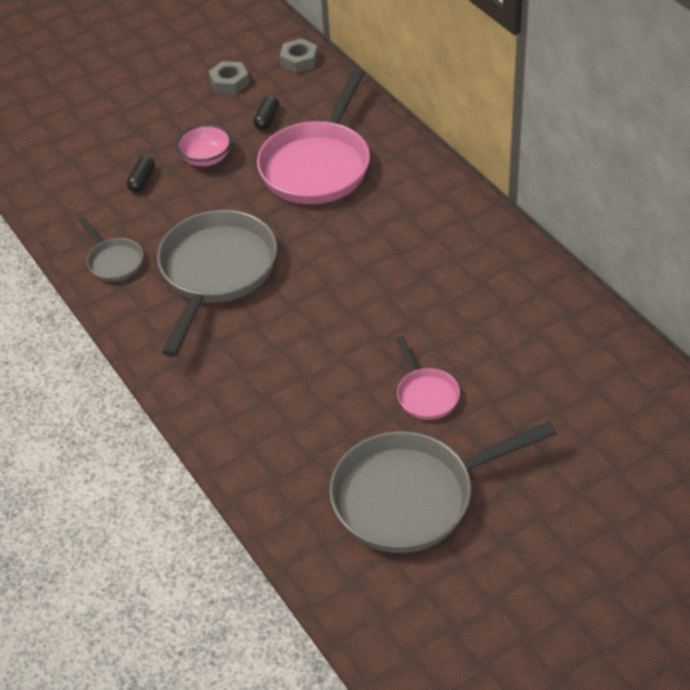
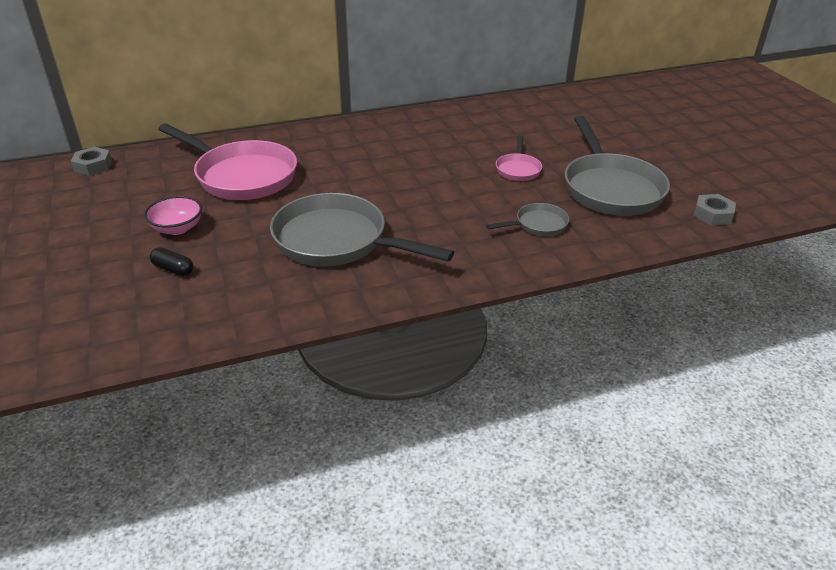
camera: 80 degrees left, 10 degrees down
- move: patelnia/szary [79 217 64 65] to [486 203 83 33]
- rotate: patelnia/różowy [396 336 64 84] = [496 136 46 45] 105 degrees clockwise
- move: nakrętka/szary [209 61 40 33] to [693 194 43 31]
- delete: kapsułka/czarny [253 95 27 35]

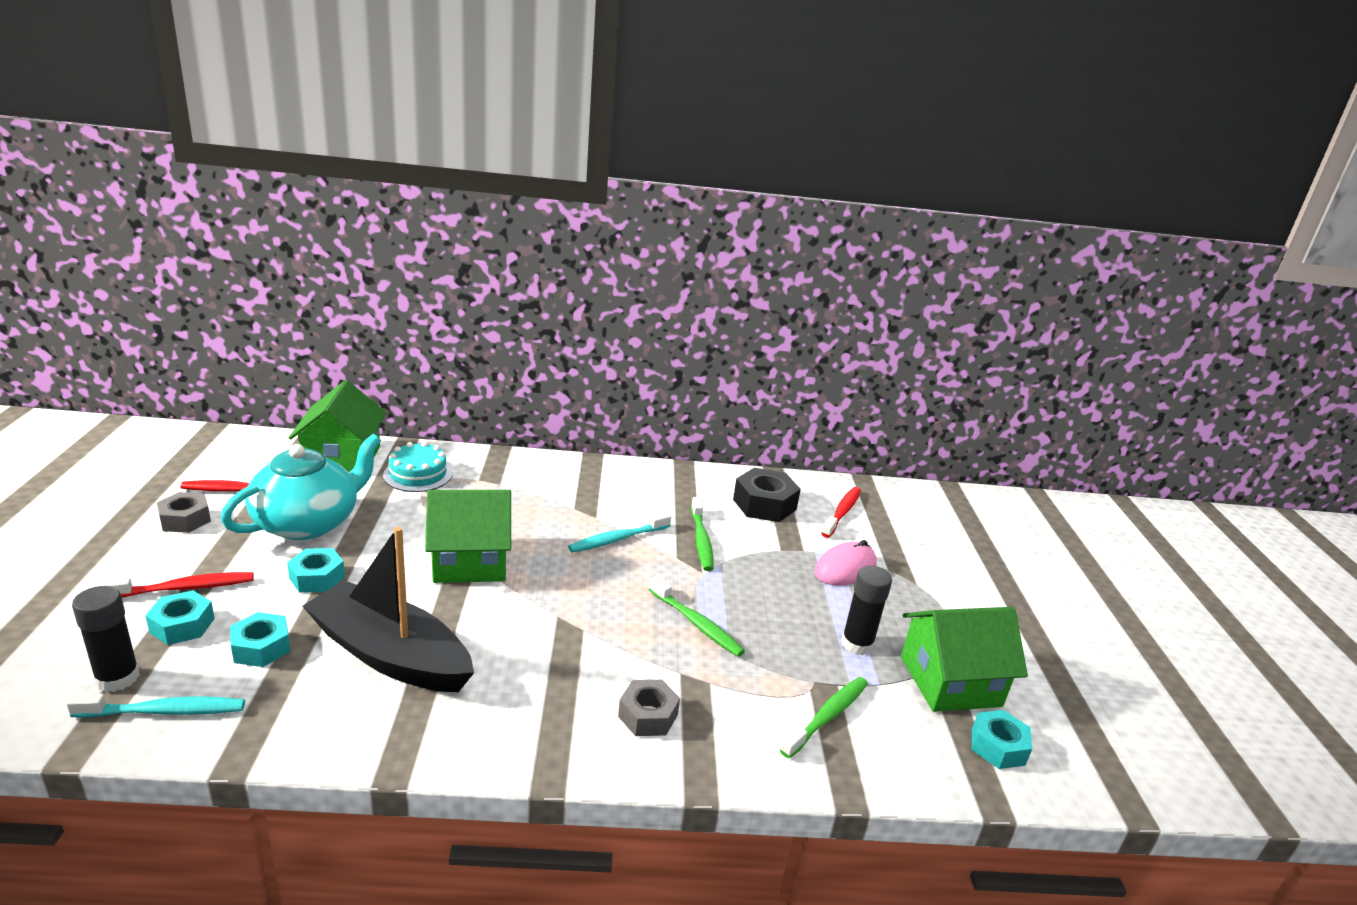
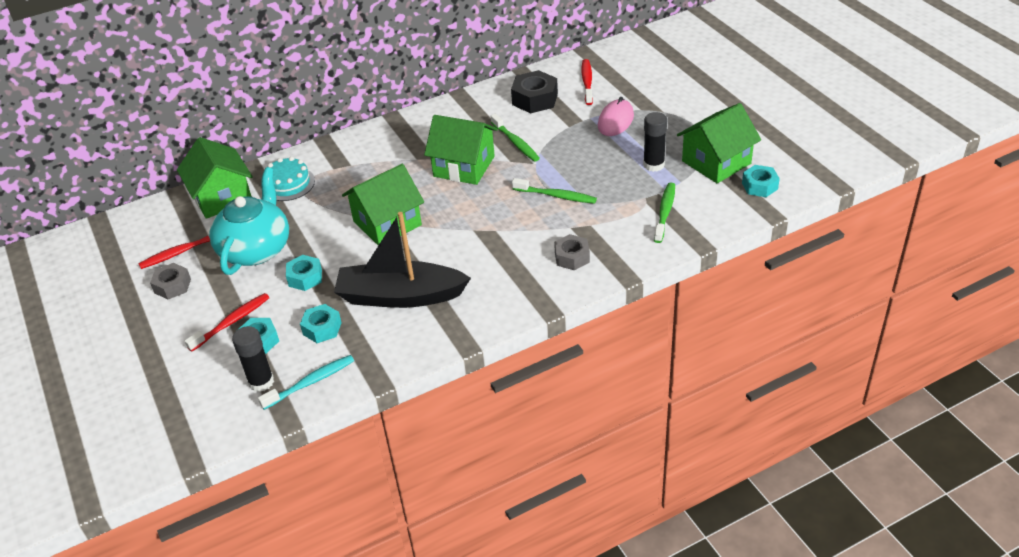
camera: 20 degrees left, 15 degrees up
- replace: szczoteczka do zębów/turkusowy [568 512 103 40] to domek/zielony [424 115 74 70]

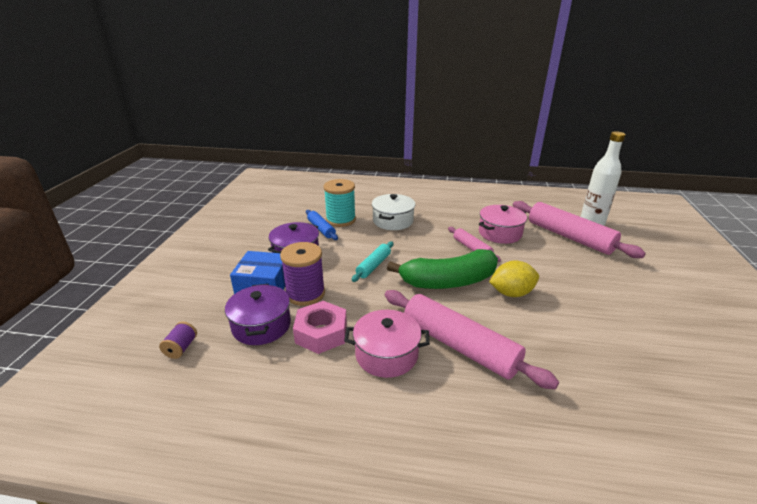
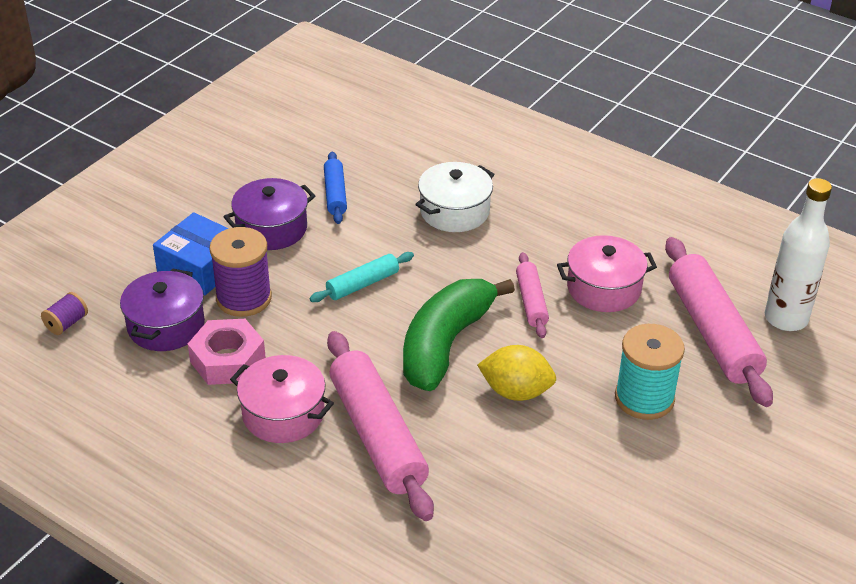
camera: 25 degrees right, 10 degrees up
- rotate: banan/zielony [387 249 111 40] = [403 279 112 112] 105 degrees clockwise
- move: szpulka/turkusowy [324 179 32 48] to [615 324 70 96]

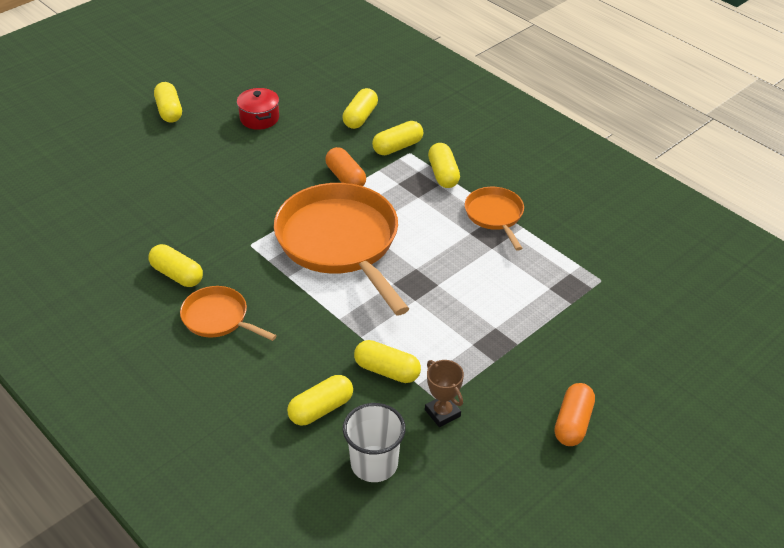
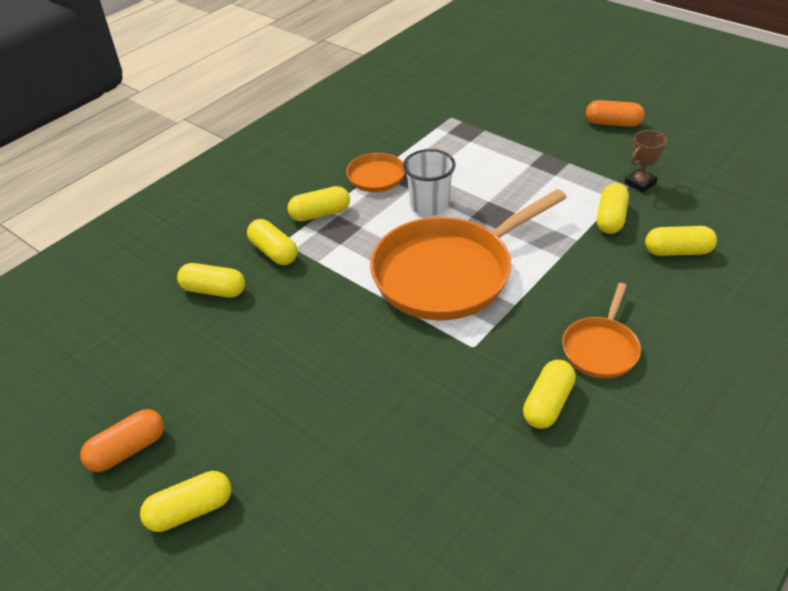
camera: 95 degrees left, 0 degrees up
- move: kapsułka/pomarańczowy [325 147 41 39] to [80 409 84 63]
- move: szklanka/biały [343 403 63 79] to [403 149 53 67]
- rotate: kapsułka/żółty [287 375 66 50] = [645 226 72 30] 45 degrees counterclockwise
- delete: garnek/czerwony [237 88 42 42]

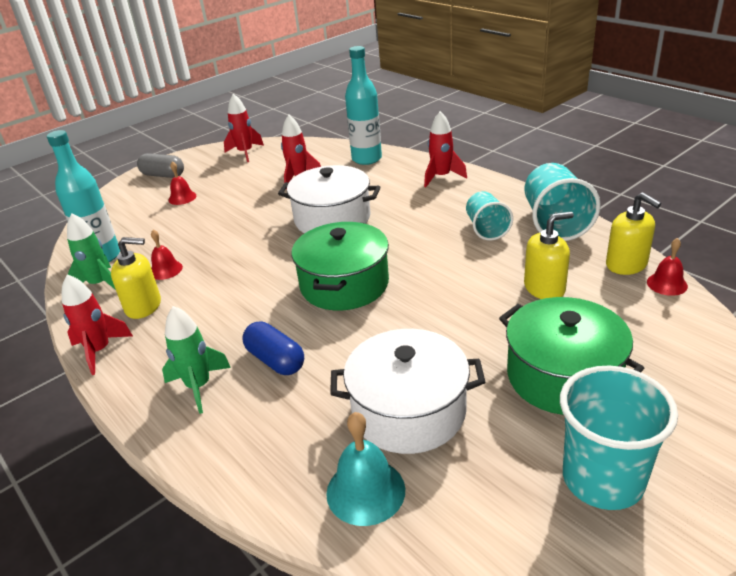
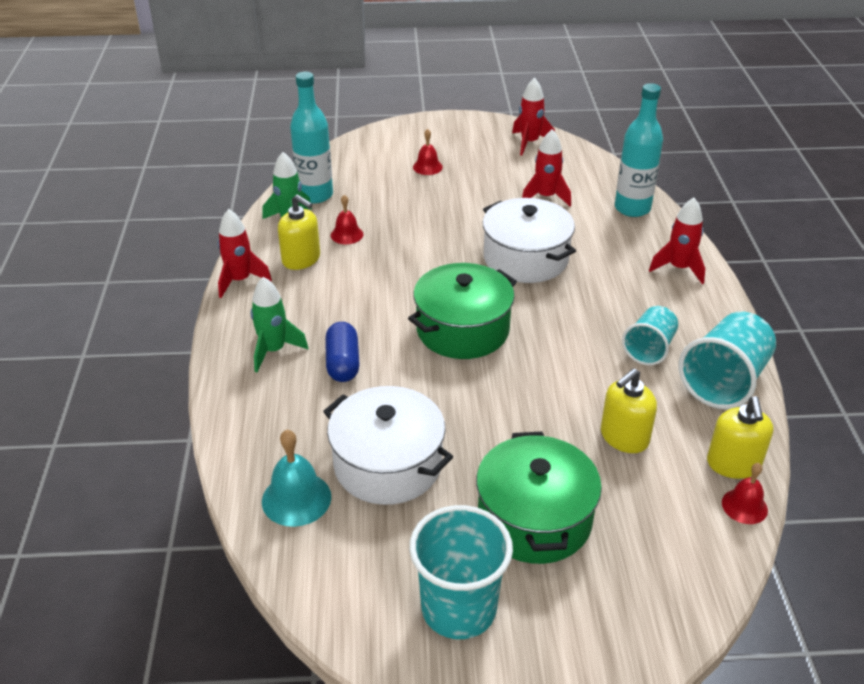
camera: 35 degrees right, 5 degrees up
- rotate: dozownik mydła/żółty [524 212 50 87] = [601 368 56 85] 120 degrees clockwise
- delete: kapsułka/szary [137 153 47 25]

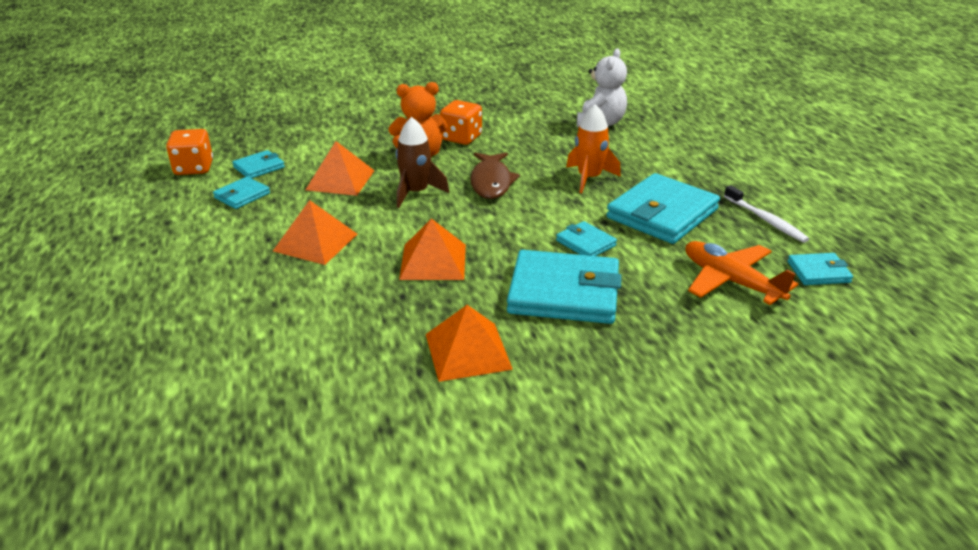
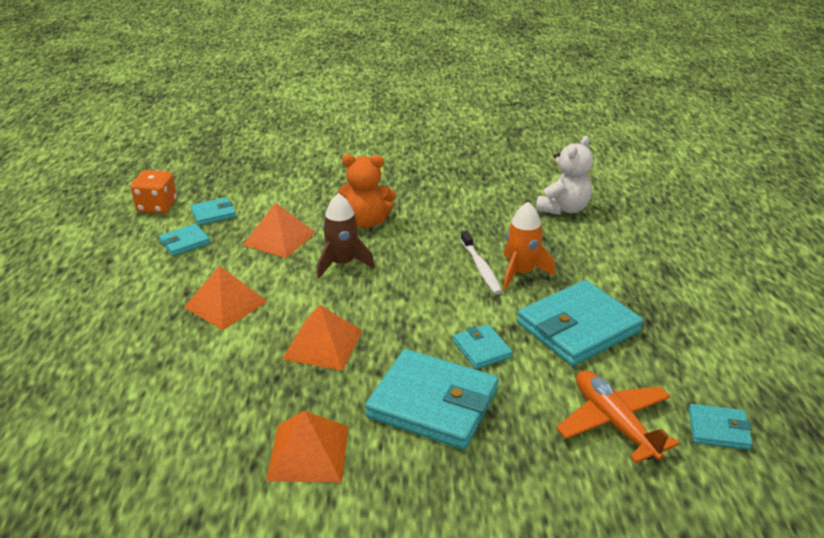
camera: 15 degrees right, 0 degrees up
- move: szczoteczka do zębów/biały [724 185 85 58] to [461 231 41 63]
- delete: kostka do gry/pomarańczowy [440 100 42 45]
- delete: ryba/brązowy [470 153 50 46]

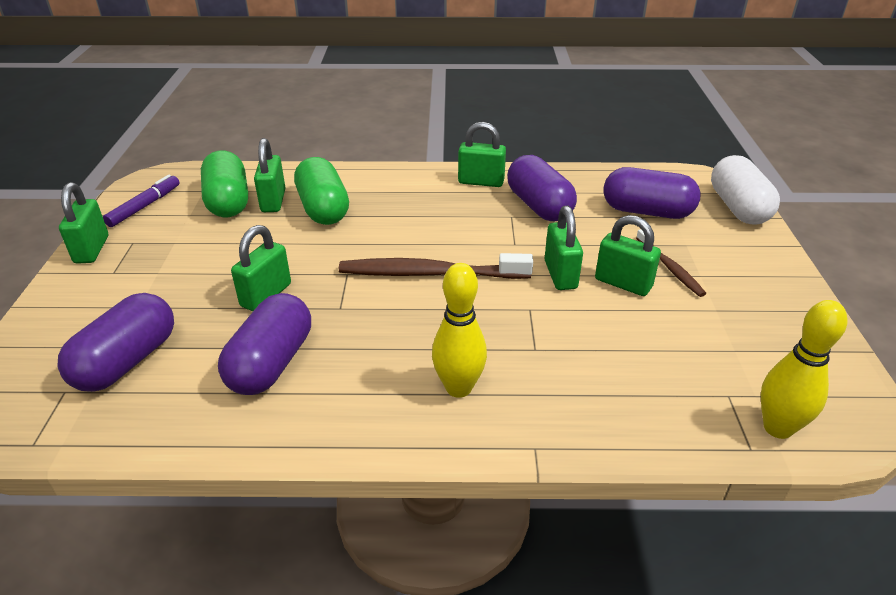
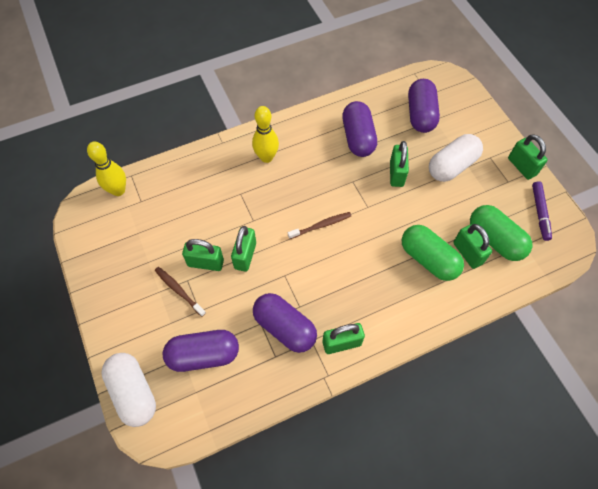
camera: 155 degrees right, 25 degrees up
- rotate: kłódka/zielony [544 206 39 84] = [231 226 25 46] 45 degrees clockwise
- resize: szczoteczka do zębów/brązowy [339 253 194 26] = [288 212 63 27] x0.56
- insert: kapsułka/biały [429 134 54 48]

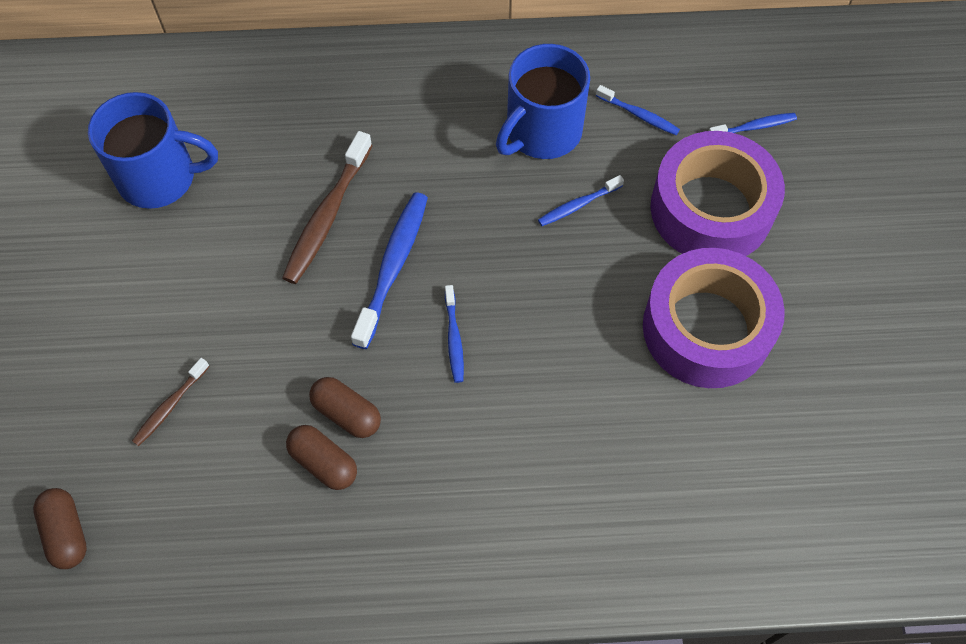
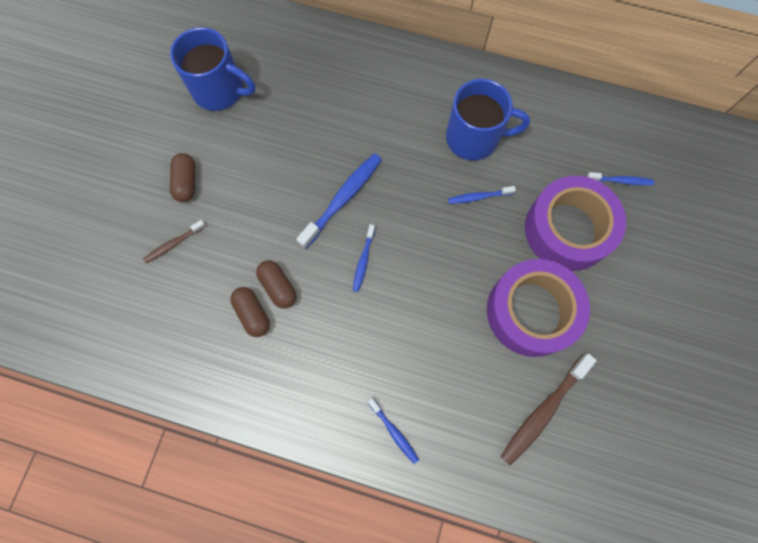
camera: 20 degrees right, 10 degrees up
- move: kapsułka/brązowy [33 488 54 81] to [170 153 25 49]
- move: szczoteczka do zębów/niebieski [596 85 84 50] to [368 398 51 66]
- rotate: kubek/niebieski [496 44 94 115] = [446 79 84 82] 150 degrees counterclockwise
- move: szczoteczka do zębów/brązowy [282 131 90 153] to [501 353 96 112]

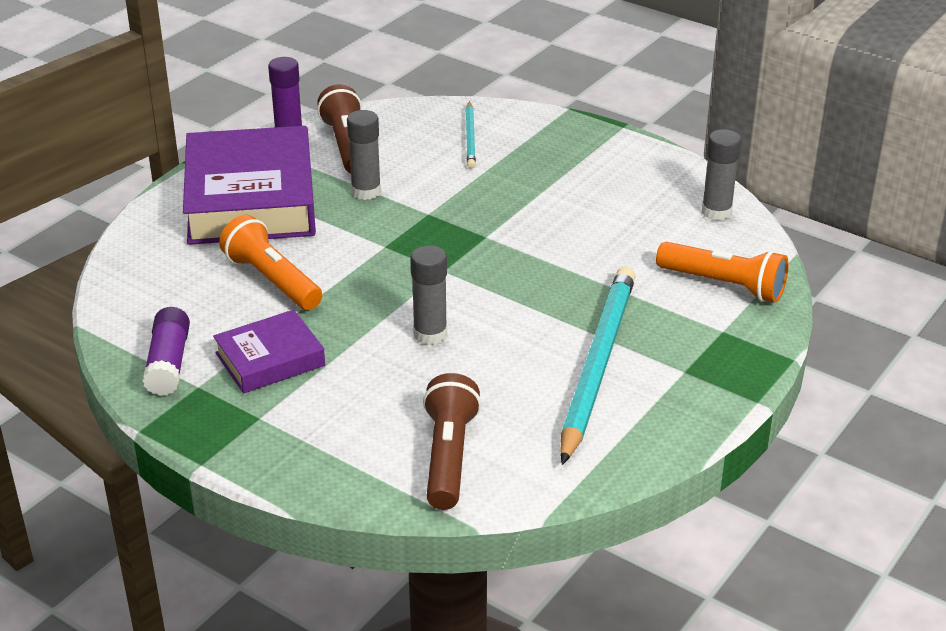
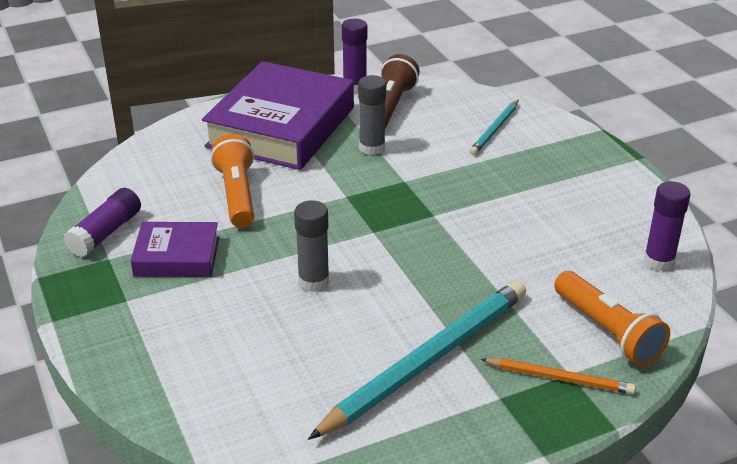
camera: 30 degrees right, 0 degrees up
- insert: ołówek/pomarańczowy [480 358 156 36]
- recolor: klej w sztyfcie/szary [702 129 39 92] to klej w sztyfcie/fioletowy [644 181 47 90]
- delete: latarka/brązowy [423 373 58 137]

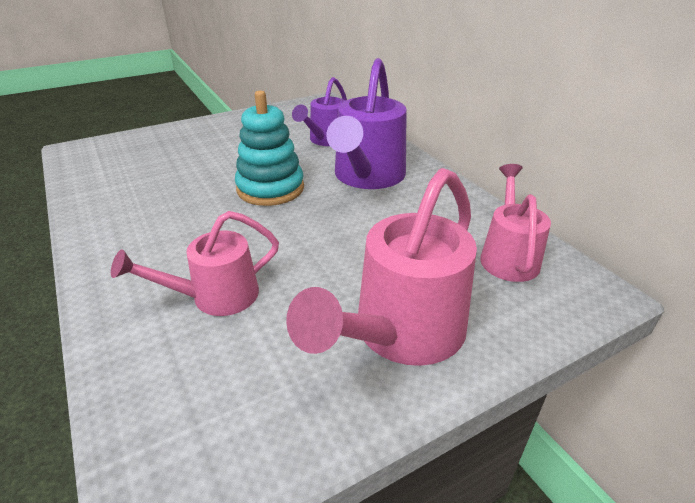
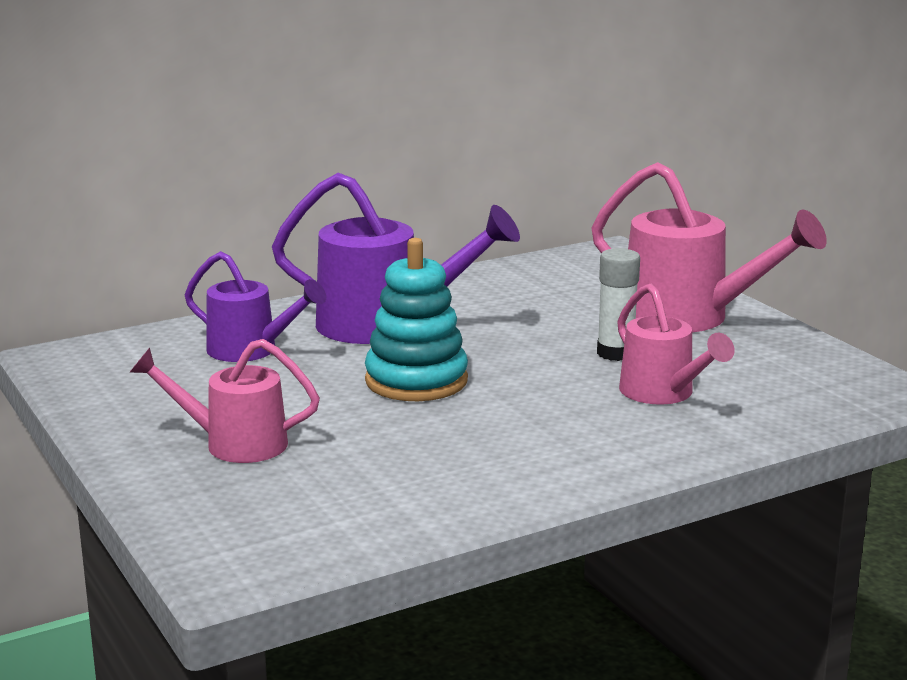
camera: 90 degrees left, 15 degrees down
- move: konewka/różowy [480 164 71 118] to [129 339 191 124]
- insert: klej w sztyfcie/biały [597 248 43 113]

